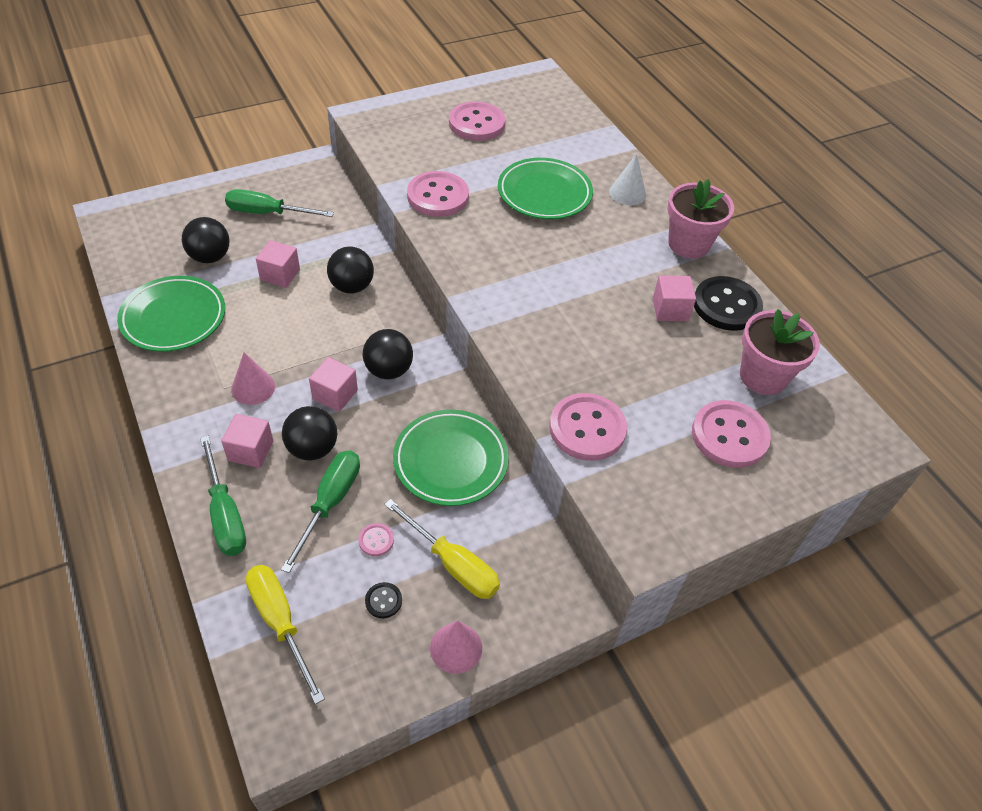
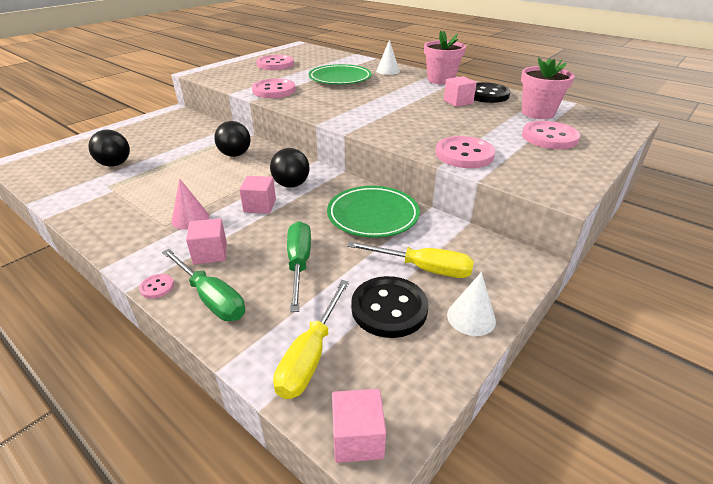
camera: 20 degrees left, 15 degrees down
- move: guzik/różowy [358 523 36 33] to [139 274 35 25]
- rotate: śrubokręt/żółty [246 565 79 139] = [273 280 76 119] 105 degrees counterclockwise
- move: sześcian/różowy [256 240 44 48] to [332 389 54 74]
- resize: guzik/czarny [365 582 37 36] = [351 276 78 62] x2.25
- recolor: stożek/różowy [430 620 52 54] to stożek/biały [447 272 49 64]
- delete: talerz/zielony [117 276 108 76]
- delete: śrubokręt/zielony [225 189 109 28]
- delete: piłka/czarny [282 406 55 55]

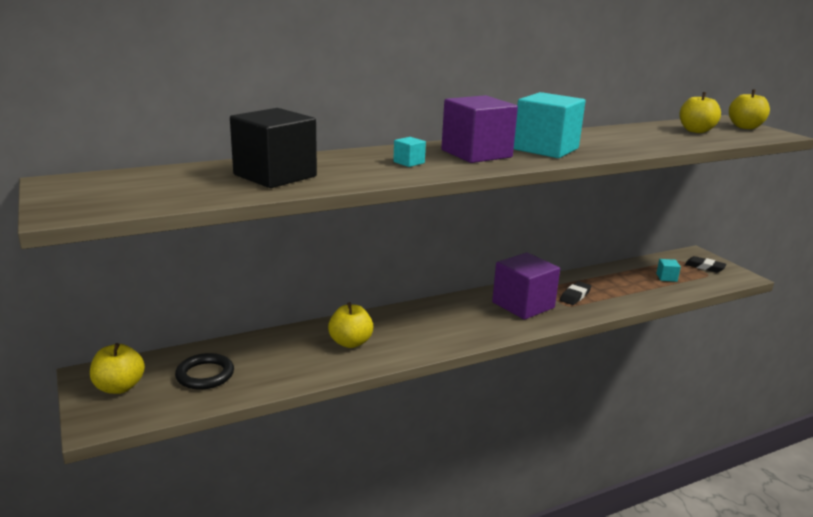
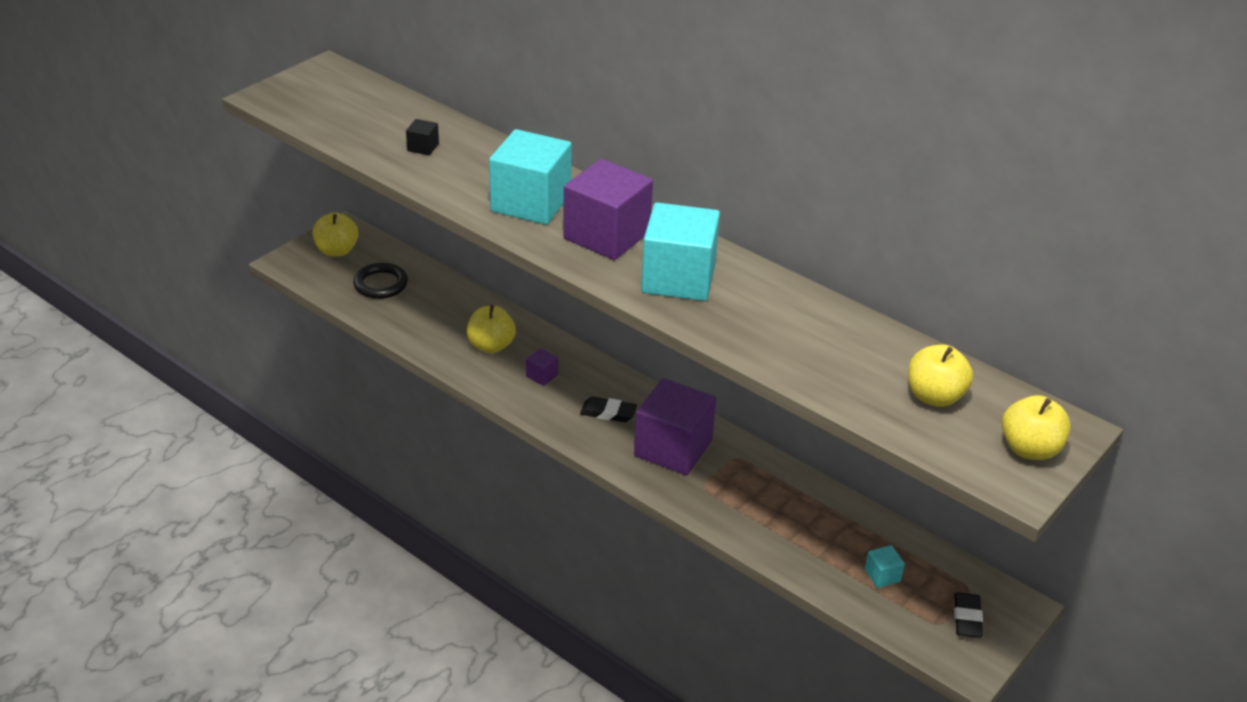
camera: 65 degrees right, 15 degrees up
- resize: sześcian/czarny [230 108 87 80] = [406 119 33 36] x0.41
- resize: sześcian/turkusowy [393 137 33 30] = [489 129 83 96] x2.42
- insert: sześcian/fioletowy [526 348 33 38]
- move: gumka do mazania/czarny [560 281 31 24] to [580 397 57 25]

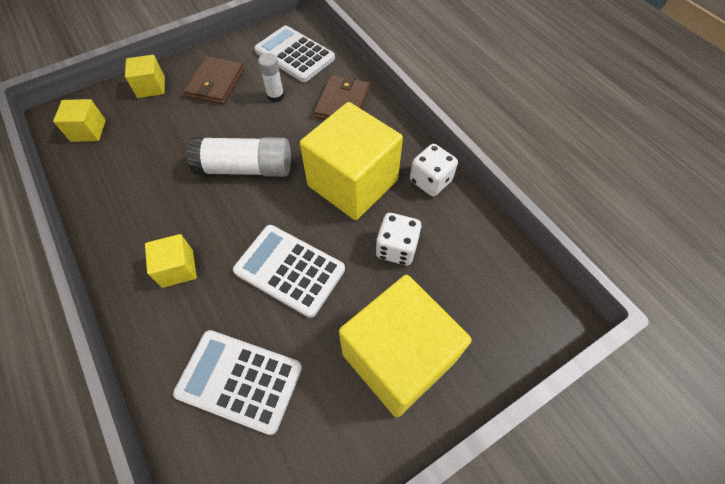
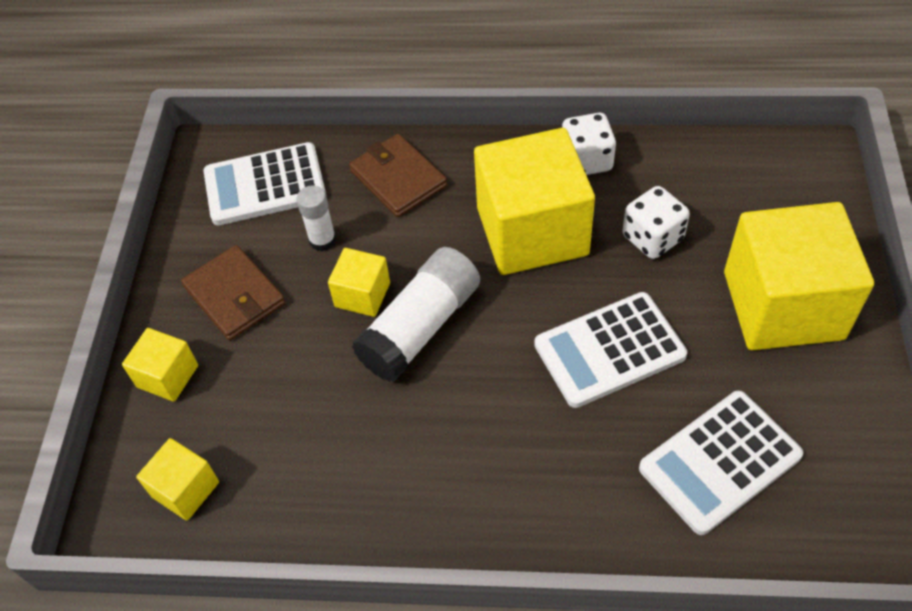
camera: 50 degrees left, 5 degrees down
- move: sześcian/żółty [145 234 52 54] to [328 248 62 69]

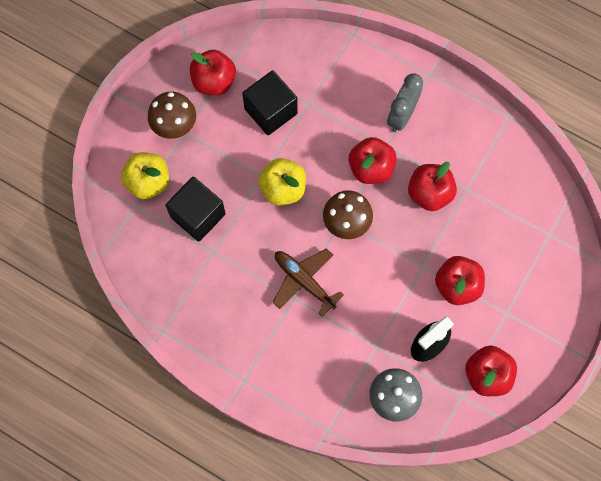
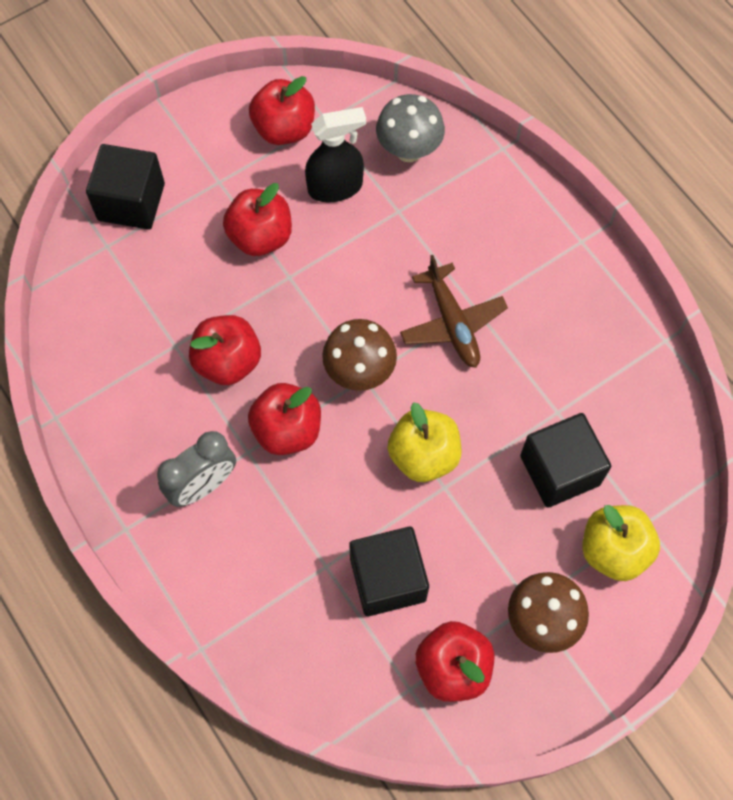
camera: 155 degrees left, 5 degrees down
- insert: sześcian/czarny [86 144 79 86]

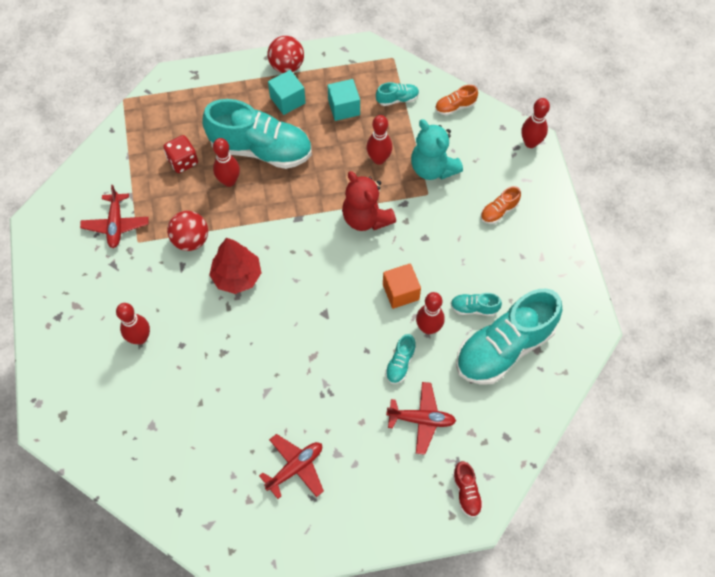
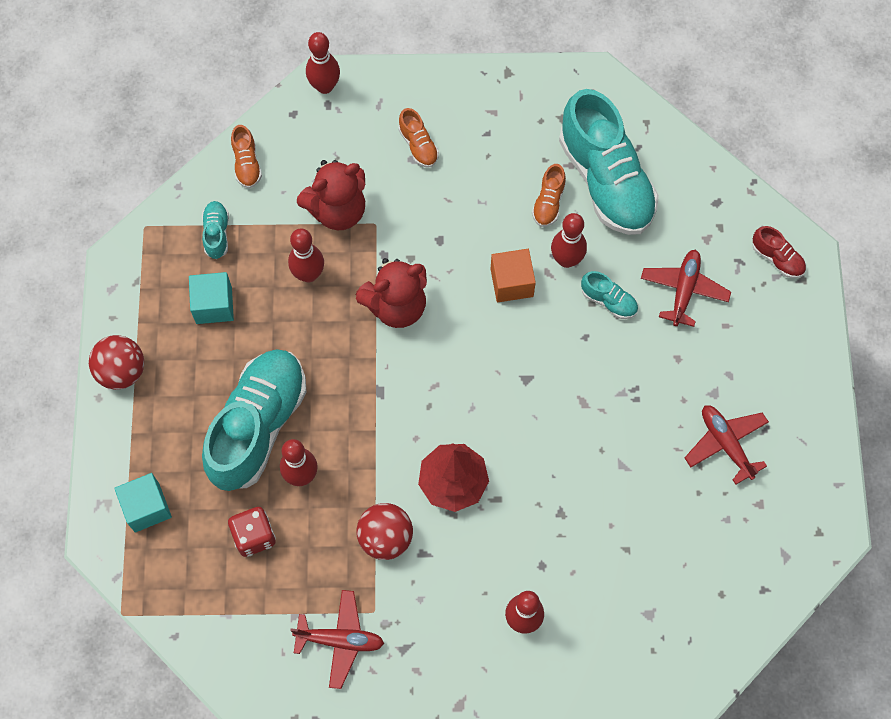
camera: 80 degrees left, 5 degrees up
- move: sześcian/turkusowy [268 70 38 45] to [114 473 58 59]
- recolor: miś/turkusowy [411 119 52 61] to miś/czerwony [297 160 68 70]
- recolor: but/turkusowy [450 293 52 23] to but/pomarańczowy [532 164 34 63]
- rotate: but/czerwony [453 461 30 57] = [752 226 54 52] 45 degrees clockwise

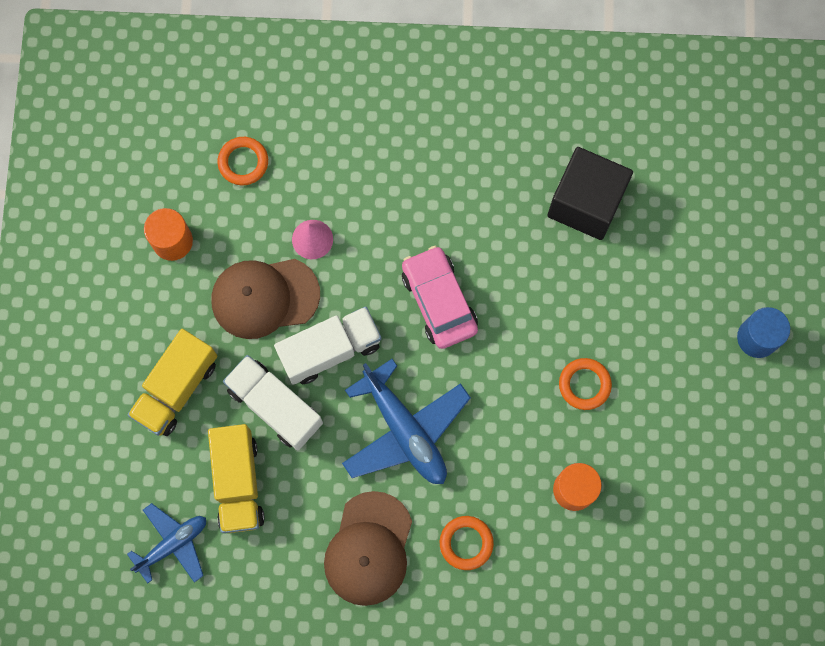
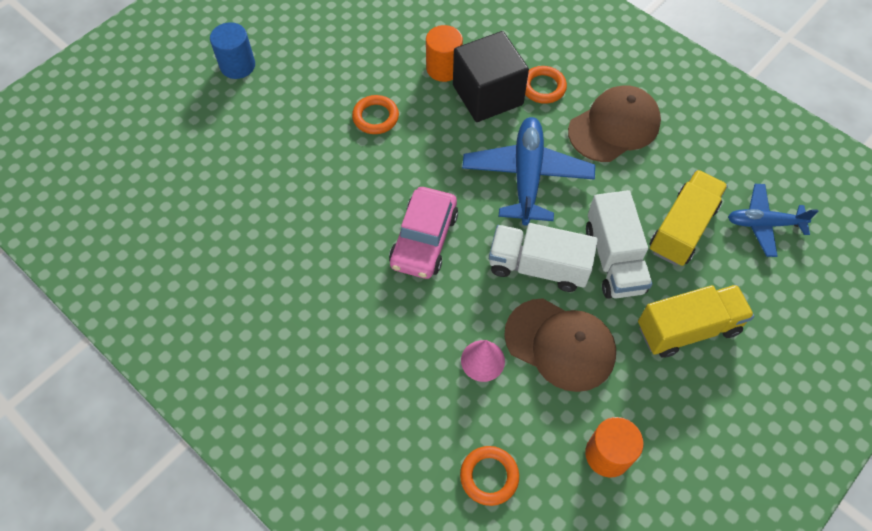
camera: 140 degrees left, 15 degrees down
- move: sześcian/czarny [547 147 86 93] to [453 31 76 91]

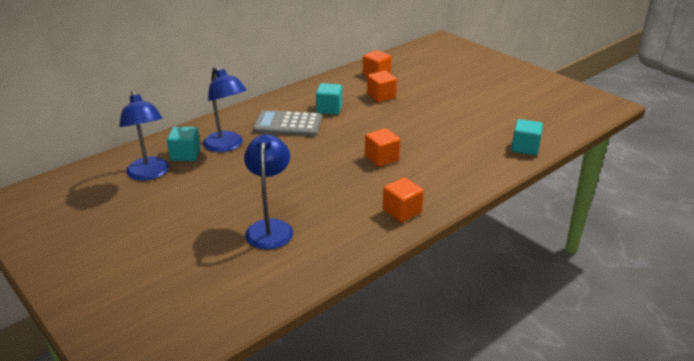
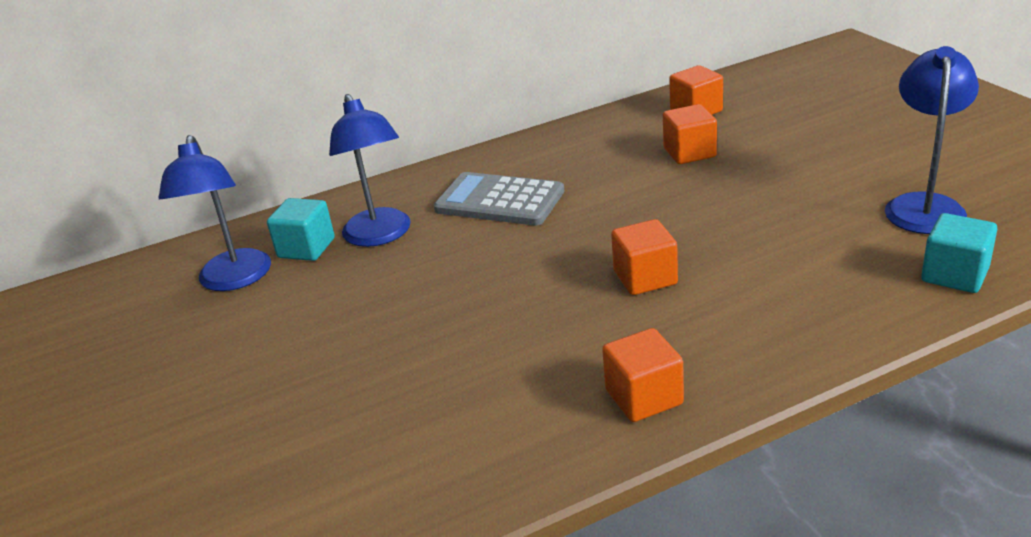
camera: 20 degrees right, 0 degrees up
- move: lampka/niebieski [244 134 49 115] to [885 46 94 188]
- delete: sześcian/turkusowy [316 83 26 32]

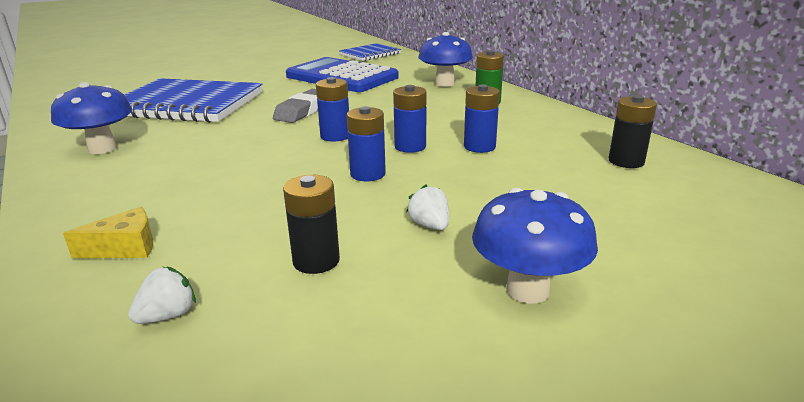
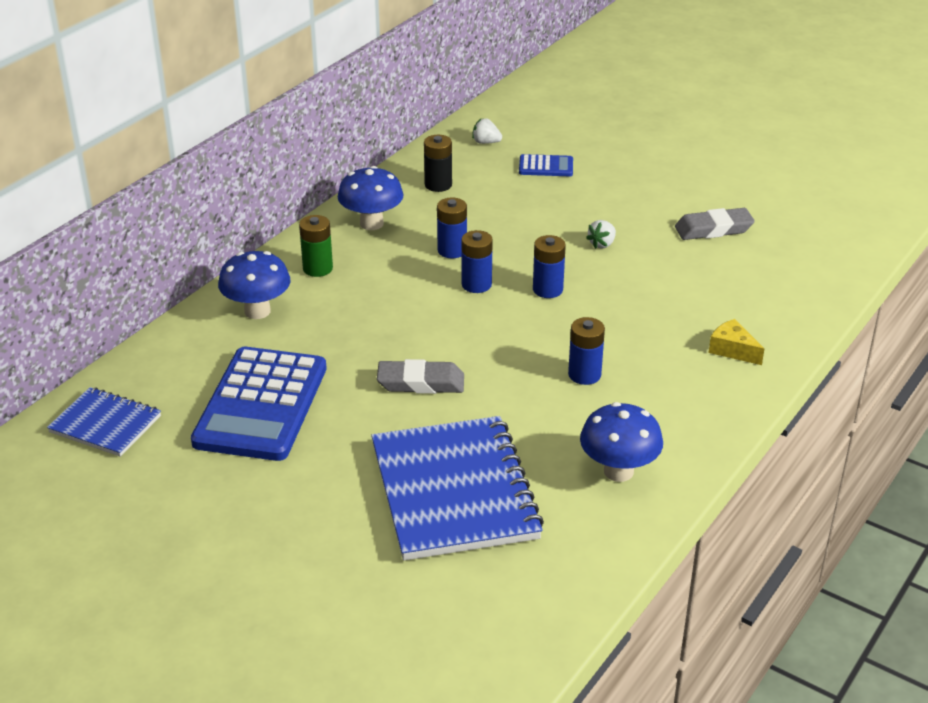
camera: 115 degrees left, 10 degrees up
- move: grzyb/niebieski [472 188 126 116] to [338 166 66 64]
- move: truskawka/biały [128 267 68 57] to [472 118 30 26]
- insert: kalkulator/niebieski [519 154 54 22]
- move: bateria/niebieski [316 77 33 65] to [568 317 37 68]
- insert: gumka do mazania/szary [675 208 80 32]
- delete: bateria/czarny [283 175 57 99]

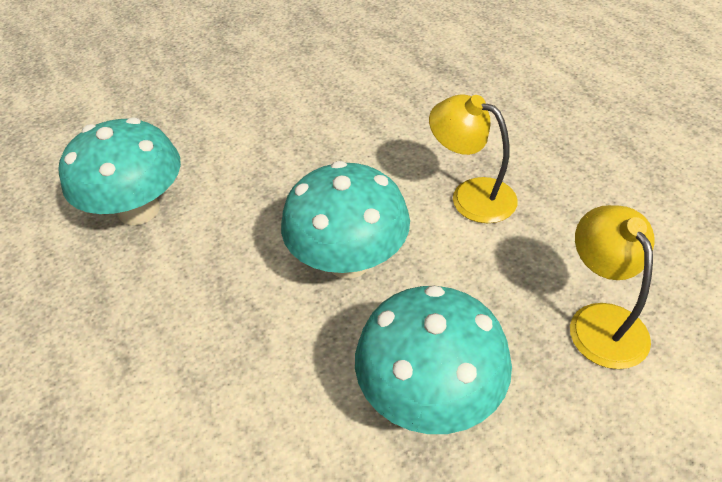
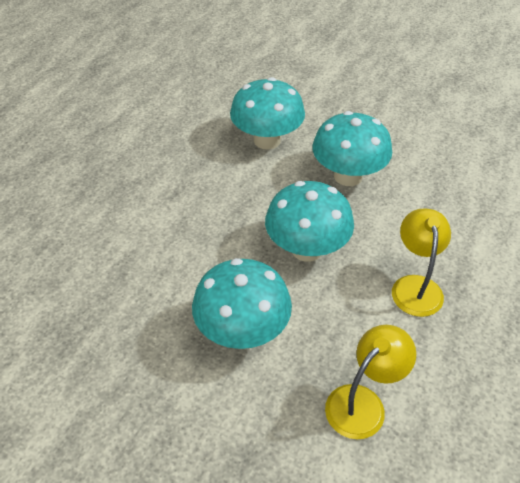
camera: 55 degrees right, 0 degrees up
- insert: grzyb/turkusowy [312 111 80 75]

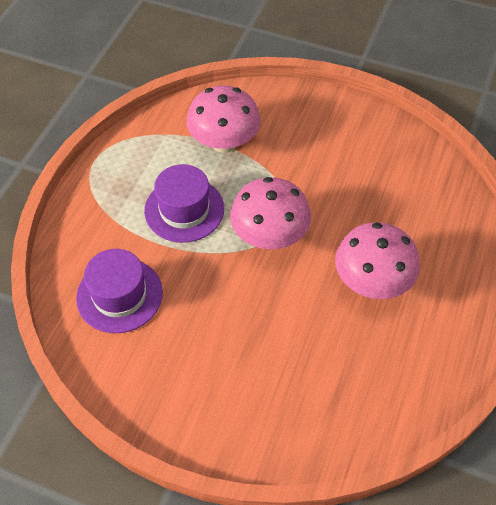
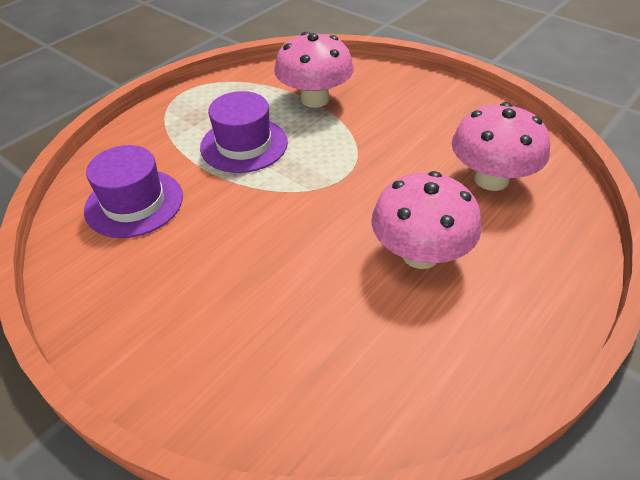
camera: 20 degrees right, 10 degrees down
- move: grzyb/różowy [230 177 81 72] to [452 102 98 89]

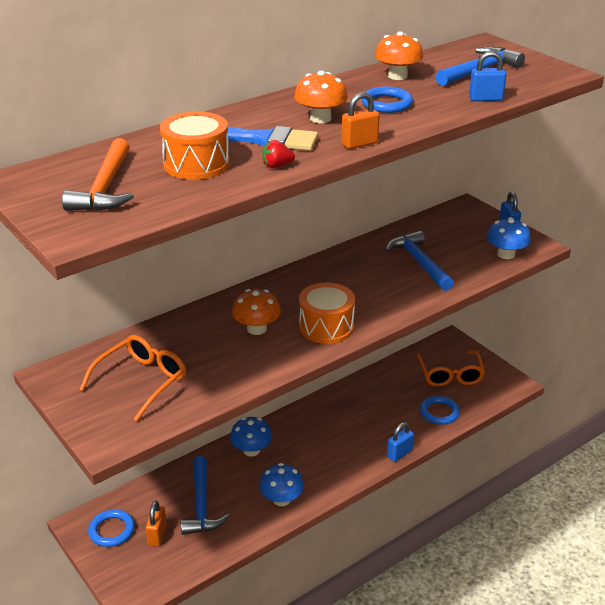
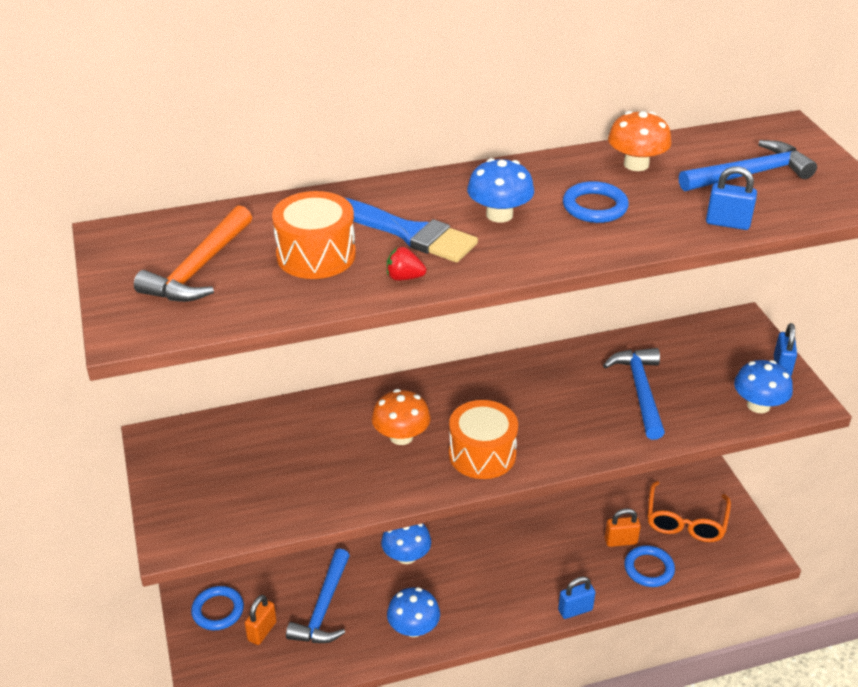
camera: 20 degrees right, 5 degrees up
- recolor: grzyb/pomarańczowy [294 71 54 52] to grzyb/niebieski [467 158 67 65]
- move: kłódka/pomarańczowy [341 92 39 57] to [605 508 36 39]
- delete: okulary/pomarańczowy [79 335 107 86]

